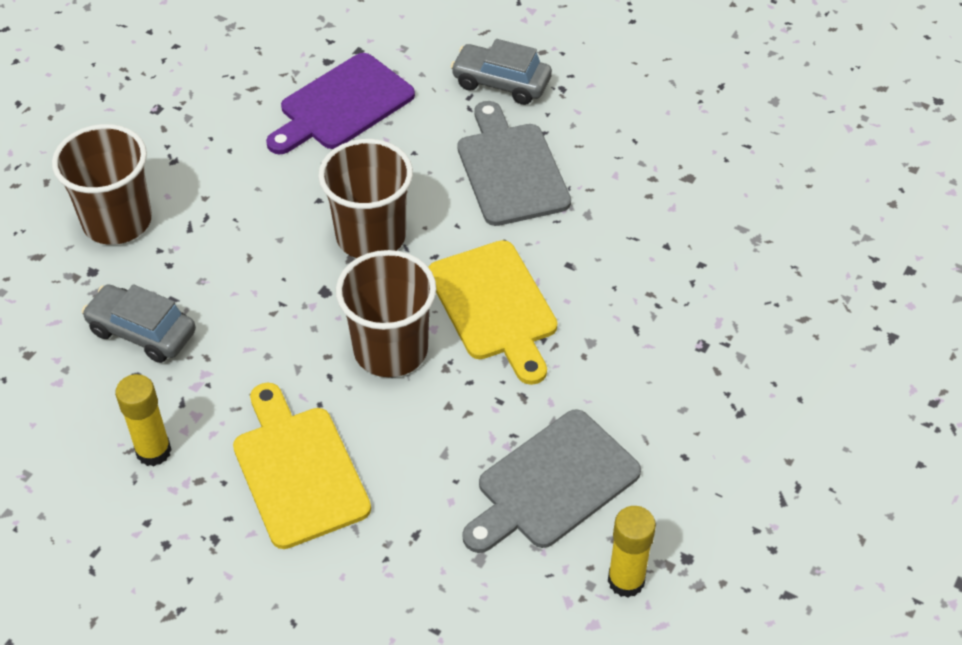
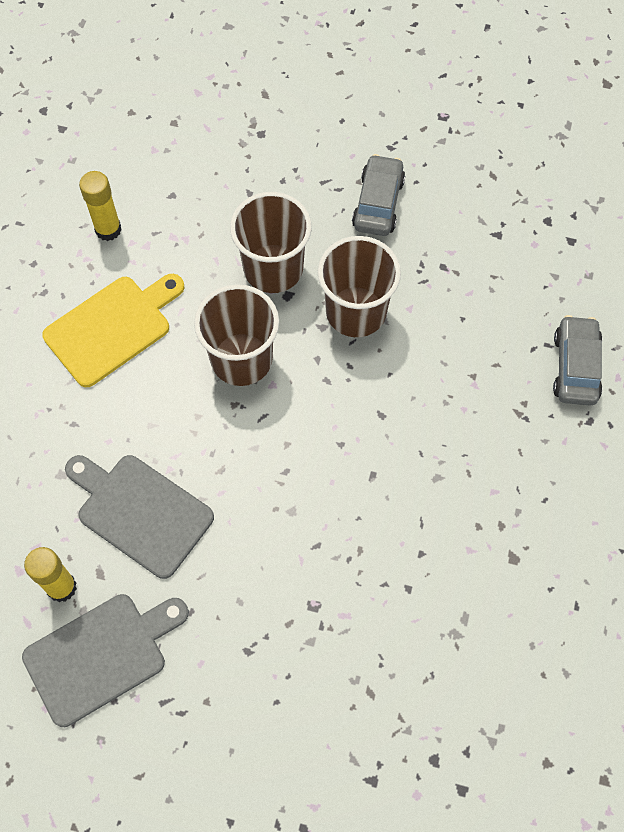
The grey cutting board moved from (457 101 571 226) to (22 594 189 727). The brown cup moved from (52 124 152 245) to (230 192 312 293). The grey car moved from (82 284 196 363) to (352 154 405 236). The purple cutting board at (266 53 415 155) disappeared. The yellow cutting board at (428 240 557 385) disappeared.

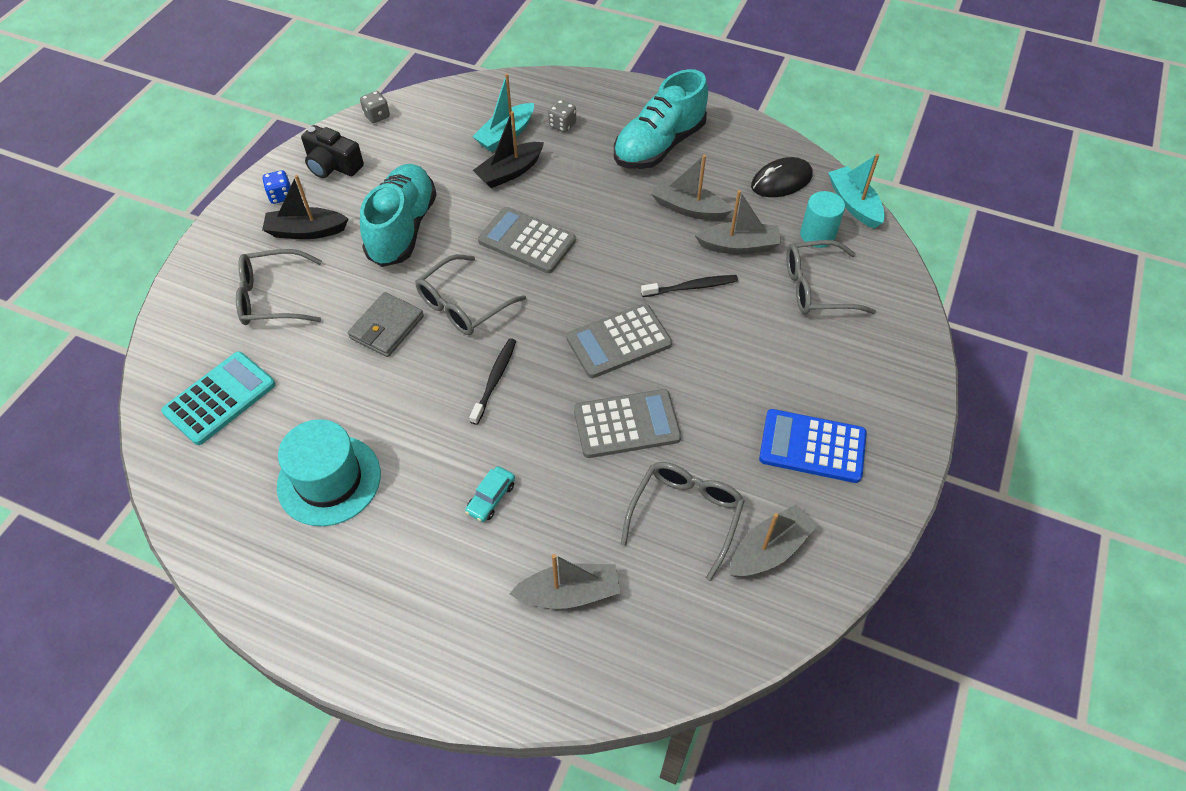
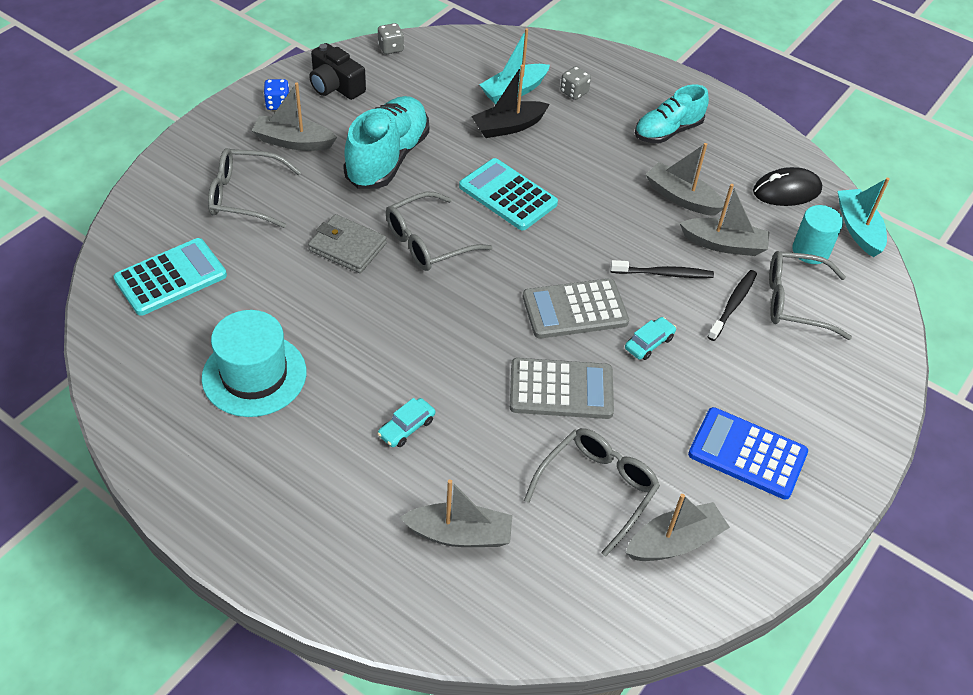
The black boat at (262 175 349 239) became the grey boat at (252 82 337 151). The grey wallet at (348 292 424 357) turned 75 degrees clockwise. The grey calculator at (478 207 576 274) became the turquoise calculator at (459 158 558 230). The turquoise car at (625 317 676 360) appeared. The turquoise shoe at (614 69 708 169) changed to 0.66 times the size. The black toothbrush moved from (469 338 516 425) to (707 270 757 341).

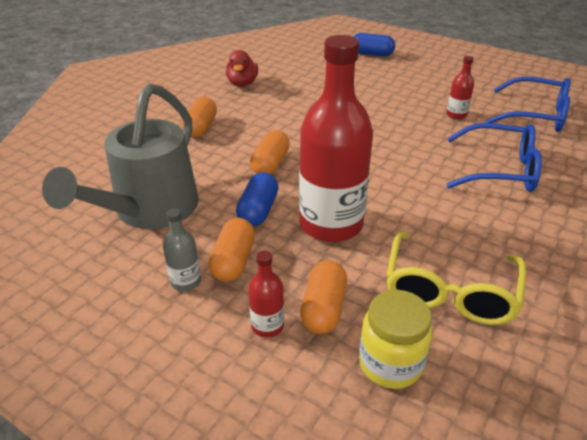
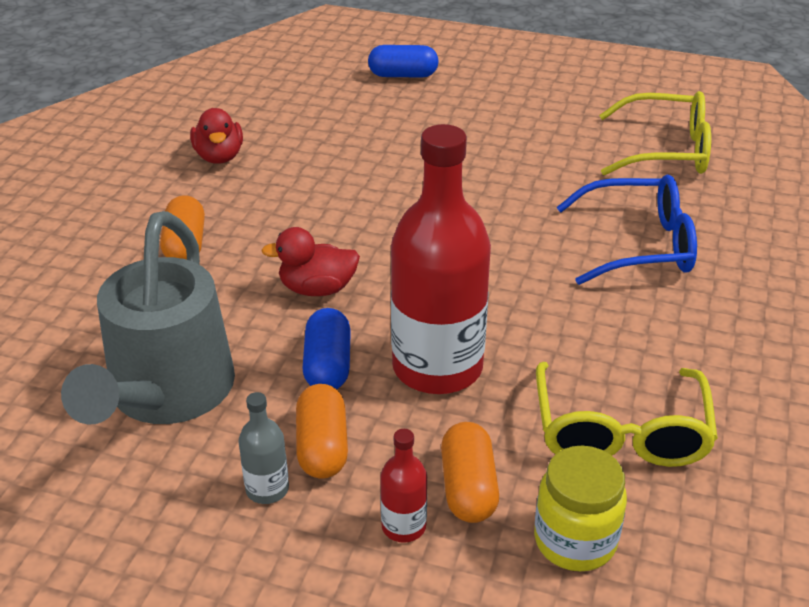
The orange capsule at (250 130 290 174) was replaced by the red duck at (261 227 360 296). The blue glasses at (485 77 571 132) became the yellow glasses at (599 91 711 175). The red bottle at (446 56 474 119) disappeared.

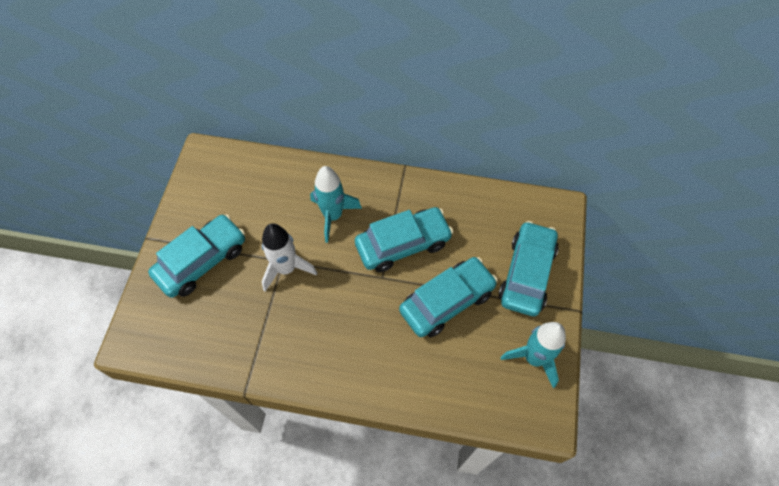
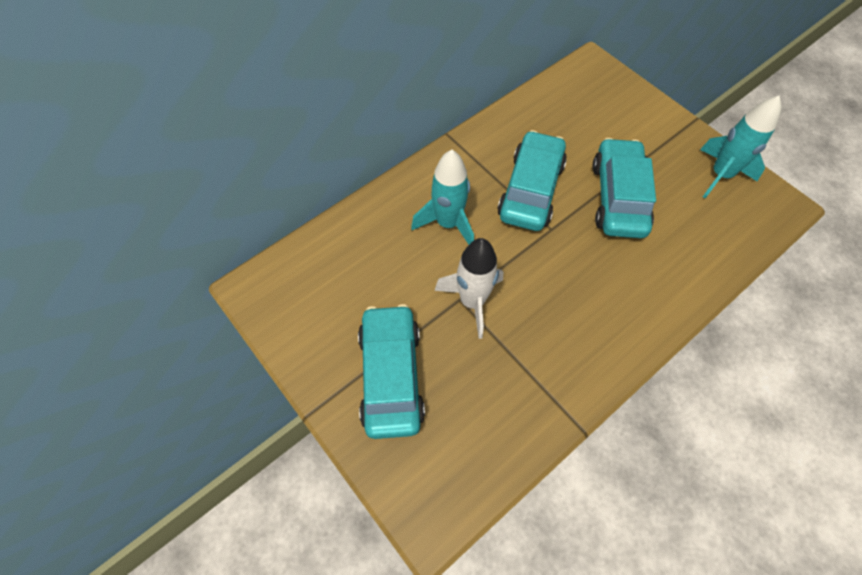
The turquoise car at (499 221 559 316) disappeared.

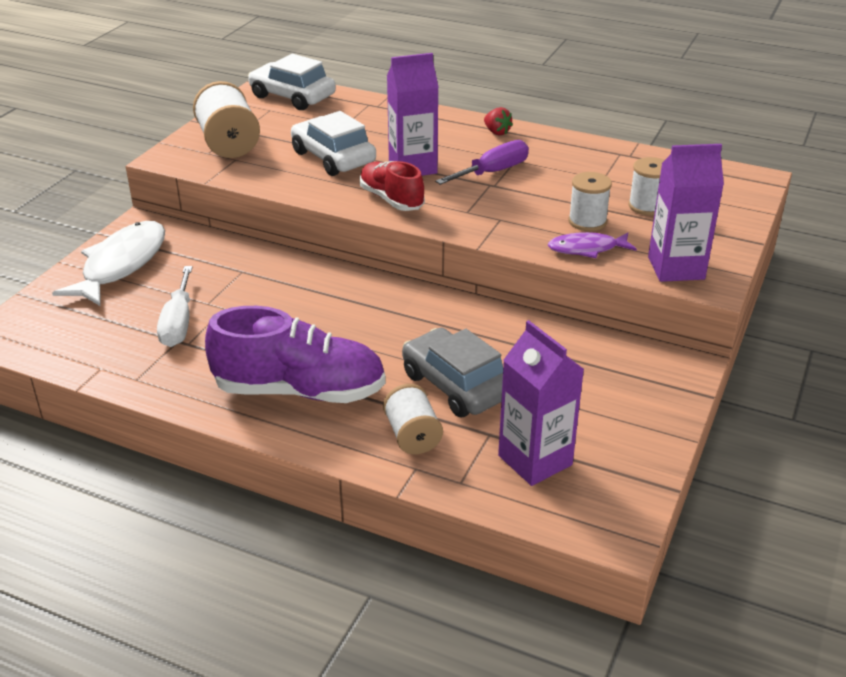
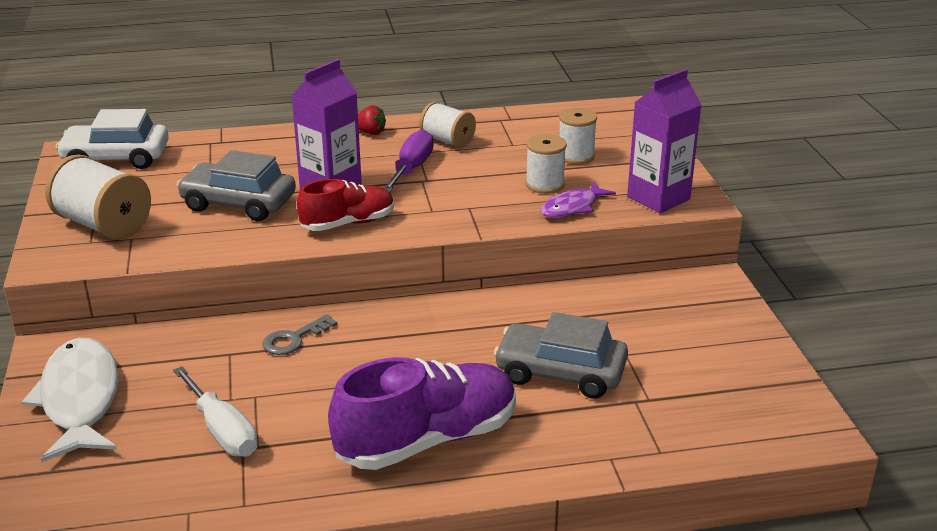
The white car at (291 111 376 176) became the grey car at (177 150 296 221). The grey key at (262 314 337 355) appeared. The red shoe at (360 161 425 211) turned 135 degrees clockwise. The white spool moved from (383 384 443 454) to (419 101 476 148). The purple carton at (498 320 584 486) disappeared.

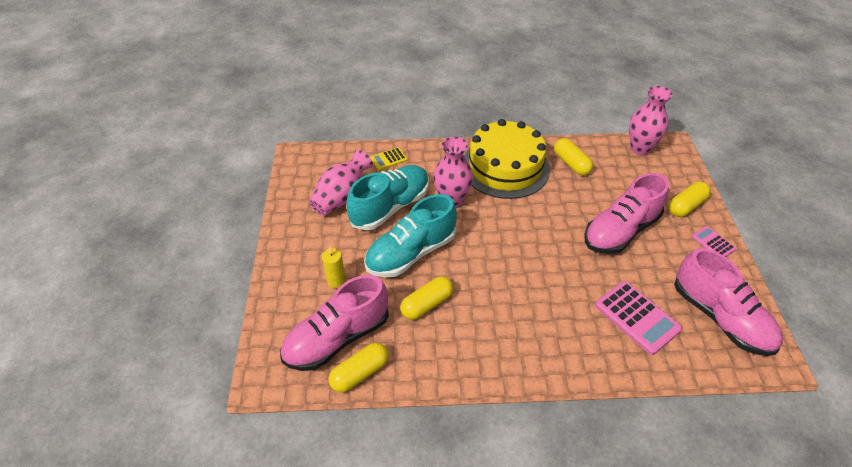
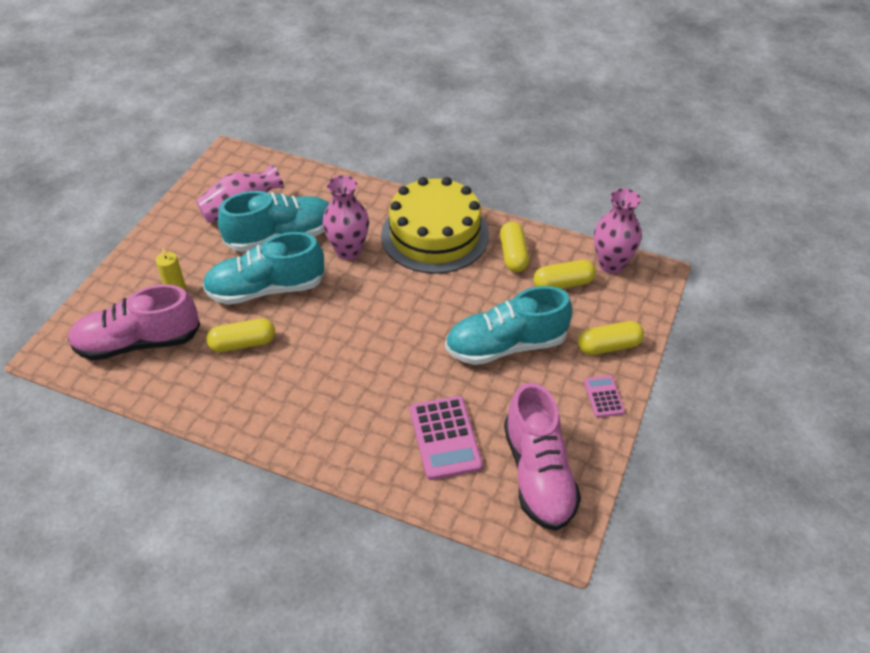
The pink shoe at (584 173 669 254) became the turquoise shoe at (445 286 572 365). The yellow capsule moved from (328 342 389 392) to (533 260 596 289). The yellow calculator at (370 147 408 170) disappeared.

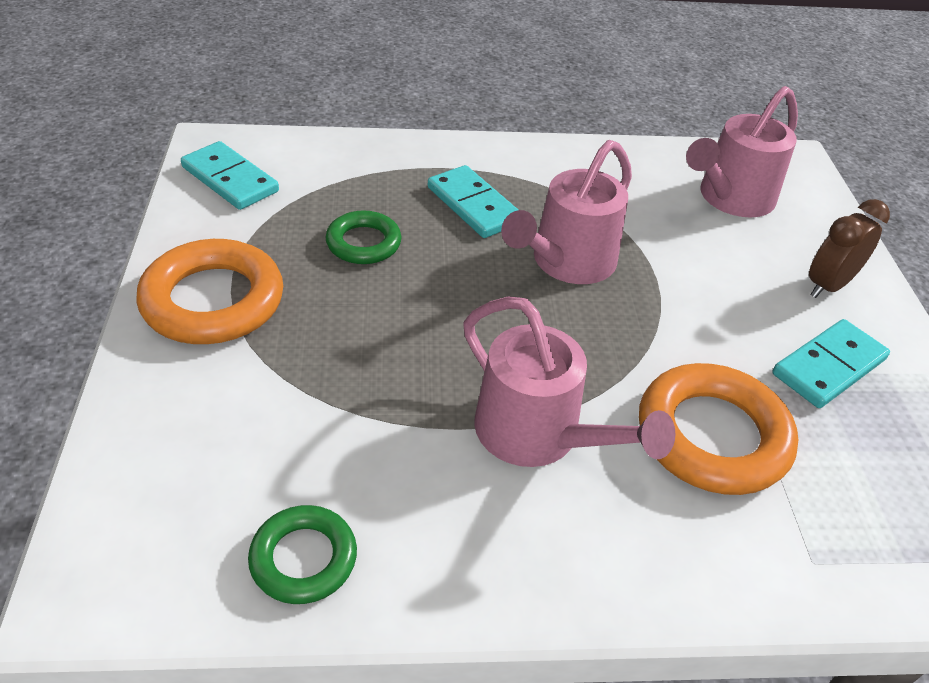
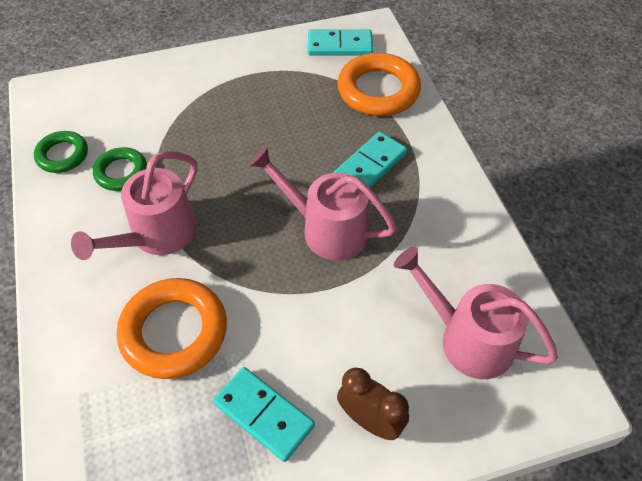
The green ring moved from (326 210 401 264) to (93 147 147 191). The turquoise domino at (181 141 279 210) turned 60 degrees clockwise. The orange ring moved from (136 239 283 344) to (337 53 421 116).

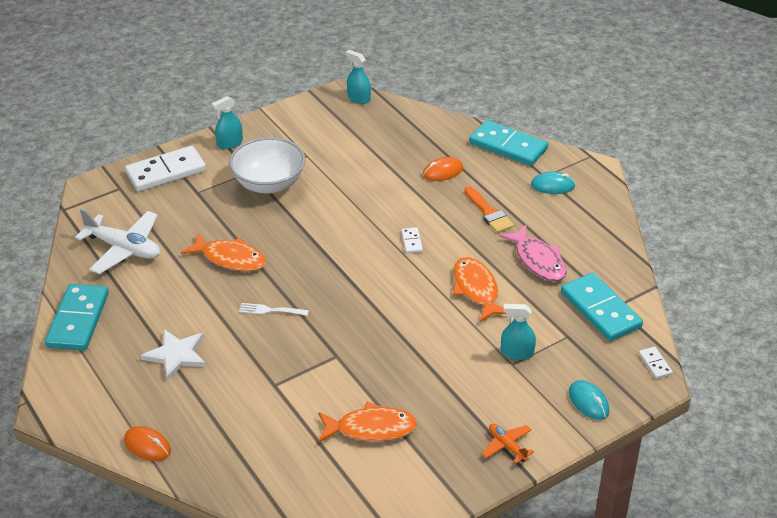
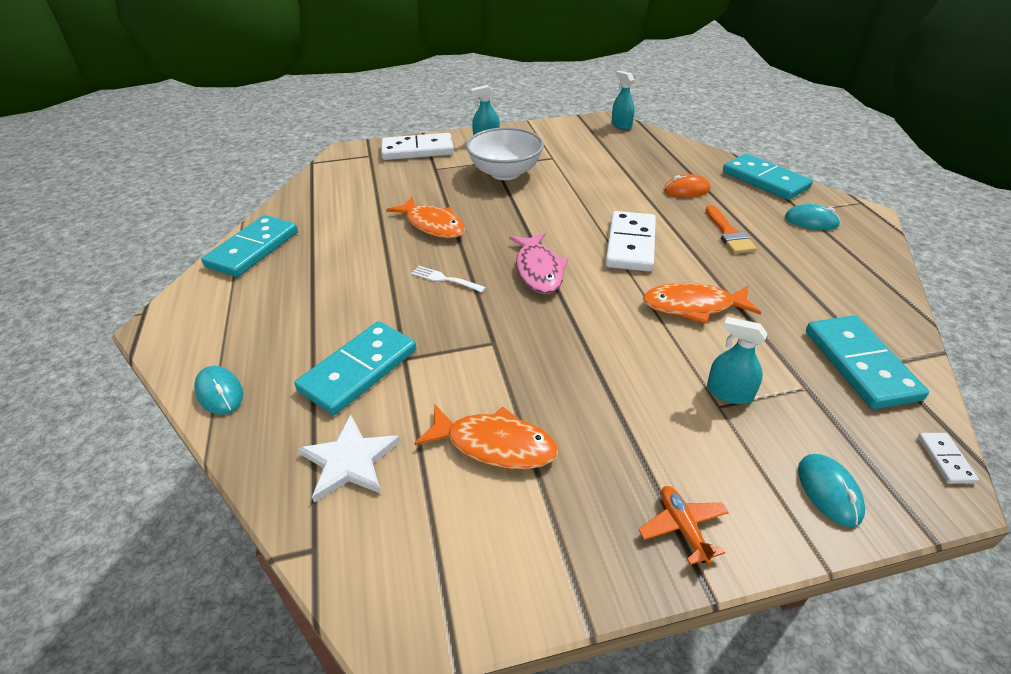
The orange mouse at (124 426 171 461) became the turquoise mouse at (194 366 243 415). The turquoise domino at (295 321 416 415) appeared. The white star moved from (140 329 206 381) to (298 415 401 503). The pink fish moved from (499 225 567 282) to (509 232 569 294). The white domino at (401 227 423 254) changed to 2.29 times the size. The orange fish at (453 257 506 322) turned 90 degrees counterclockwise. The white plane at (75 208 160 274) disappeared.

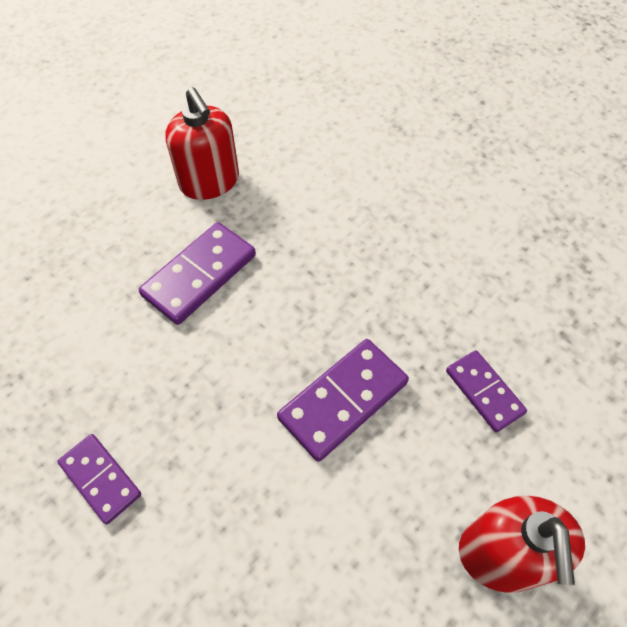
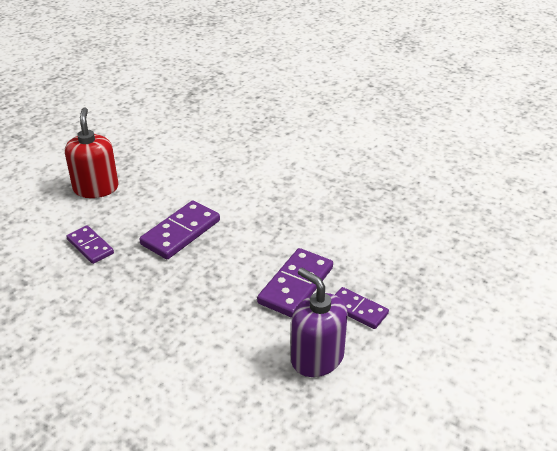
The red soap dispenser at (165 87 239 200) became the purple soap dispenser at (291 268 348 377). The purple domino moved from (57 434 141 524) to (335 287 389 329).

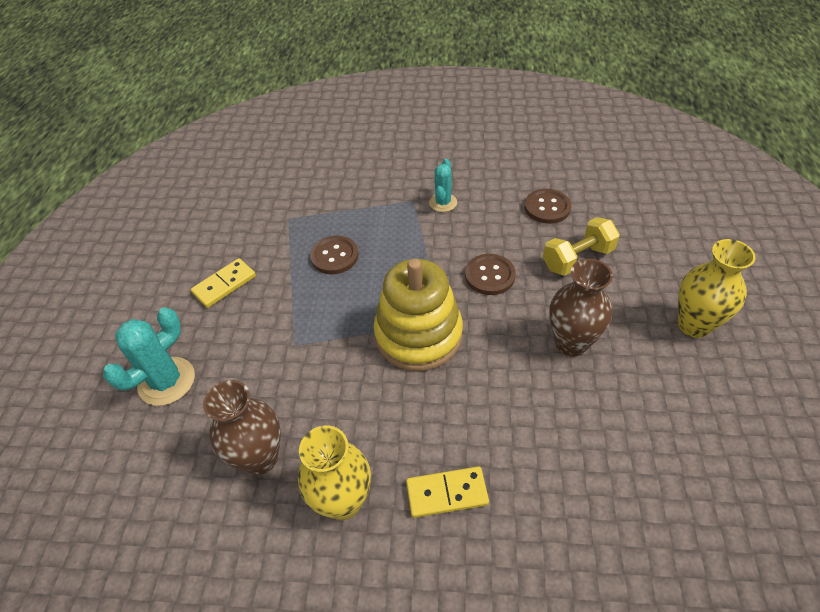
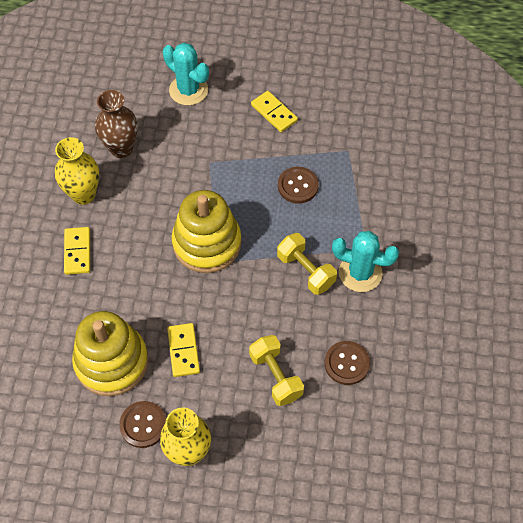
The yellow stacking toy at (72 311 148 396) appeared. The brown button moved from (465 254 516 295) to (119 401 166 448). The brown vase at (550 259 613 357) was replaced by the yellow domino at (167 323 200 377). The yellow dumbbell at (277 233 337 295) appeared. The turquoise cactus at (429 159 457 212) changed to 1.61 times the size.

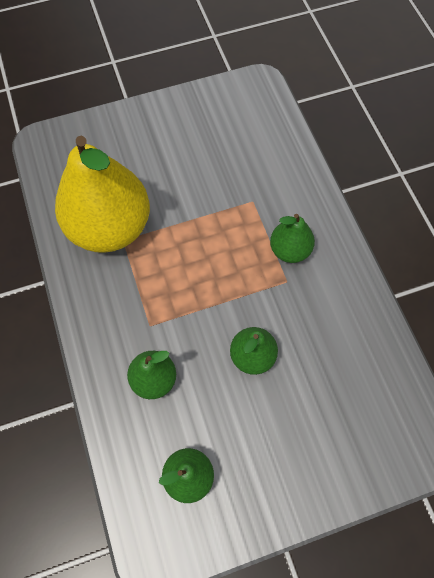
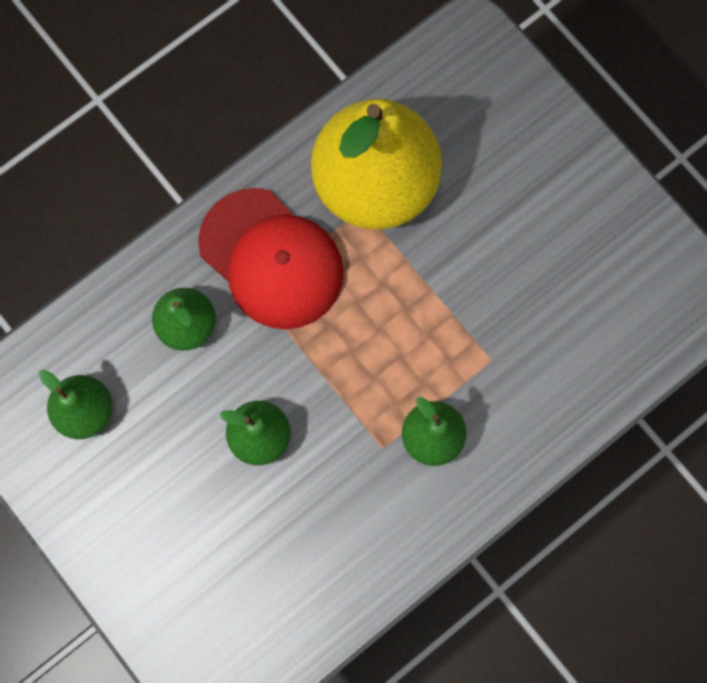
The red cap at (198 188 344 329) appeared.

